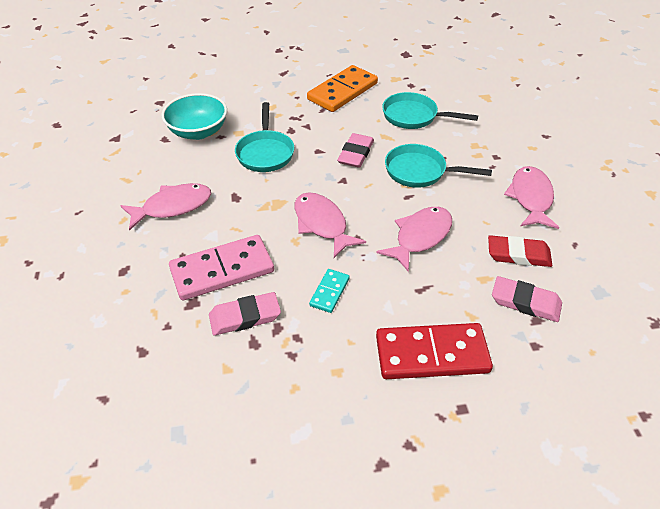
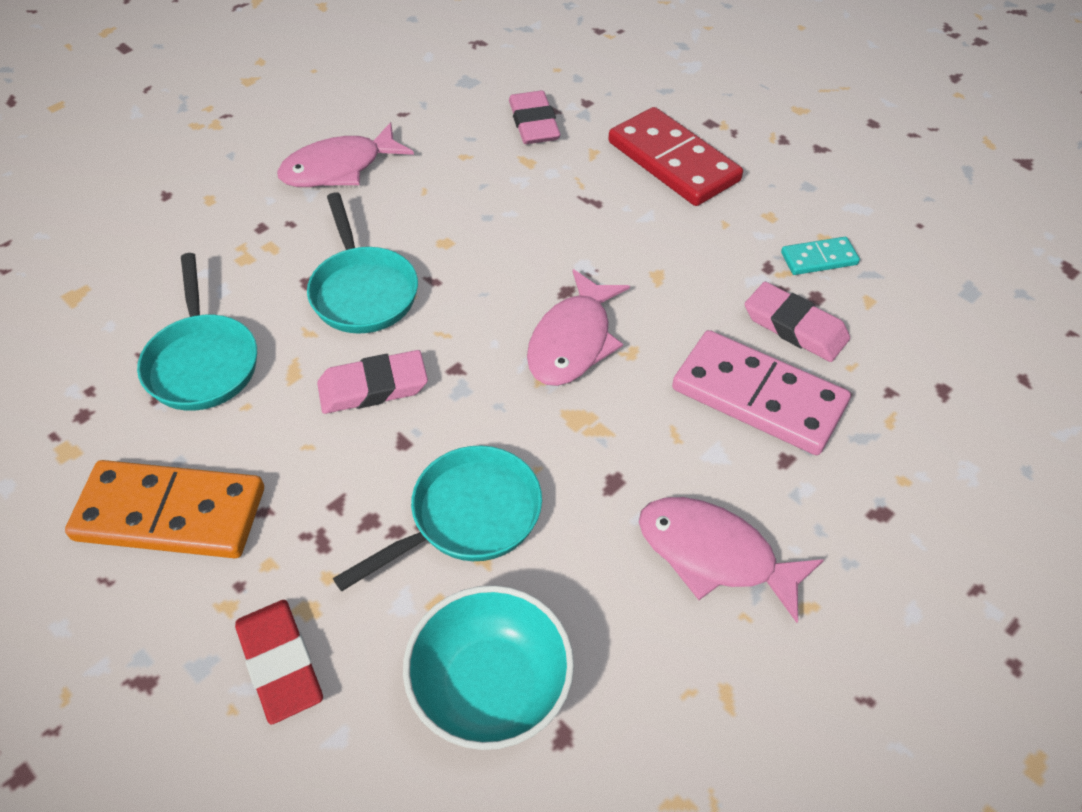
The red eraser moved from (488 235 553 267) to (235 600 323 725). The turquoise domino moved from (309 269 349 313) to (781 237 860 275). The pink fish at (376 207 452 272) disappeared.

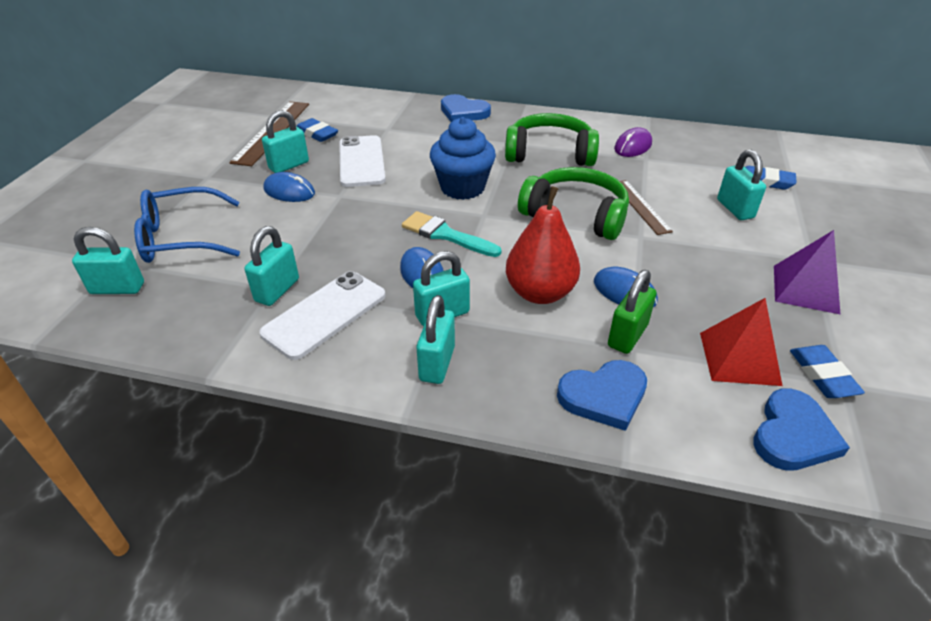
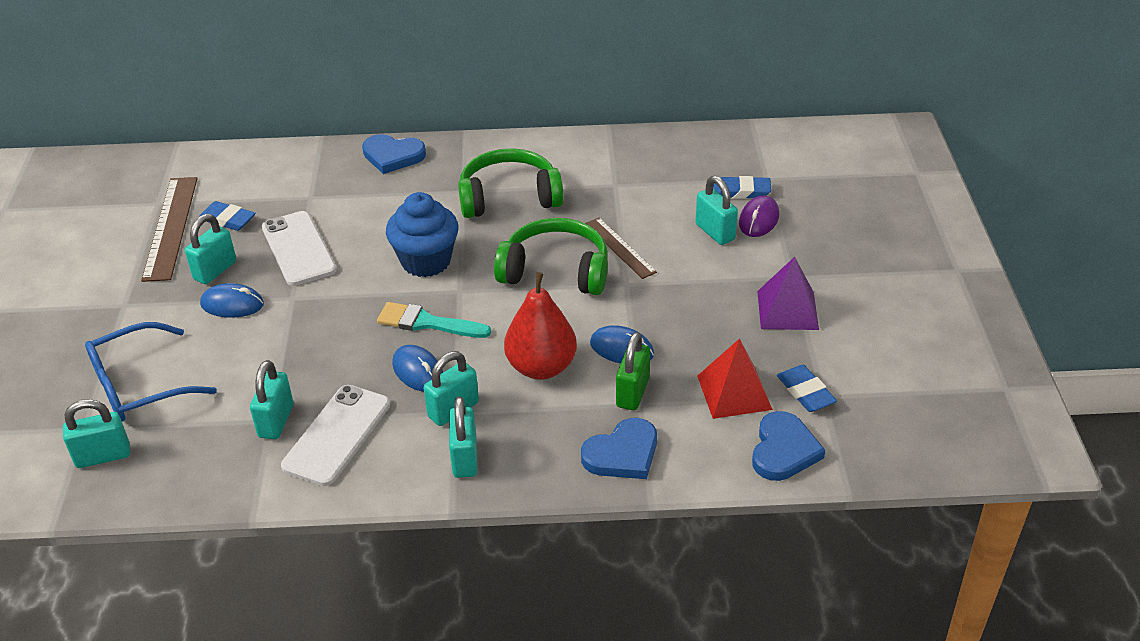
The purple mouse moved from (614 127 652 157) to (739 195 779 237).

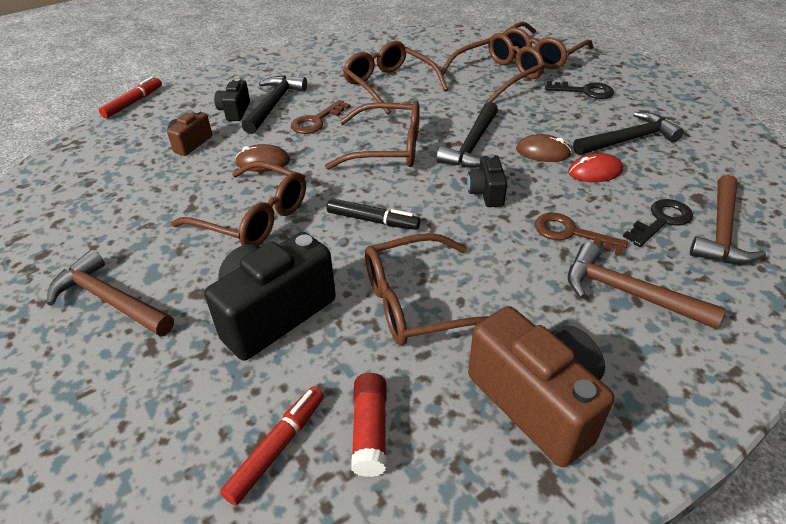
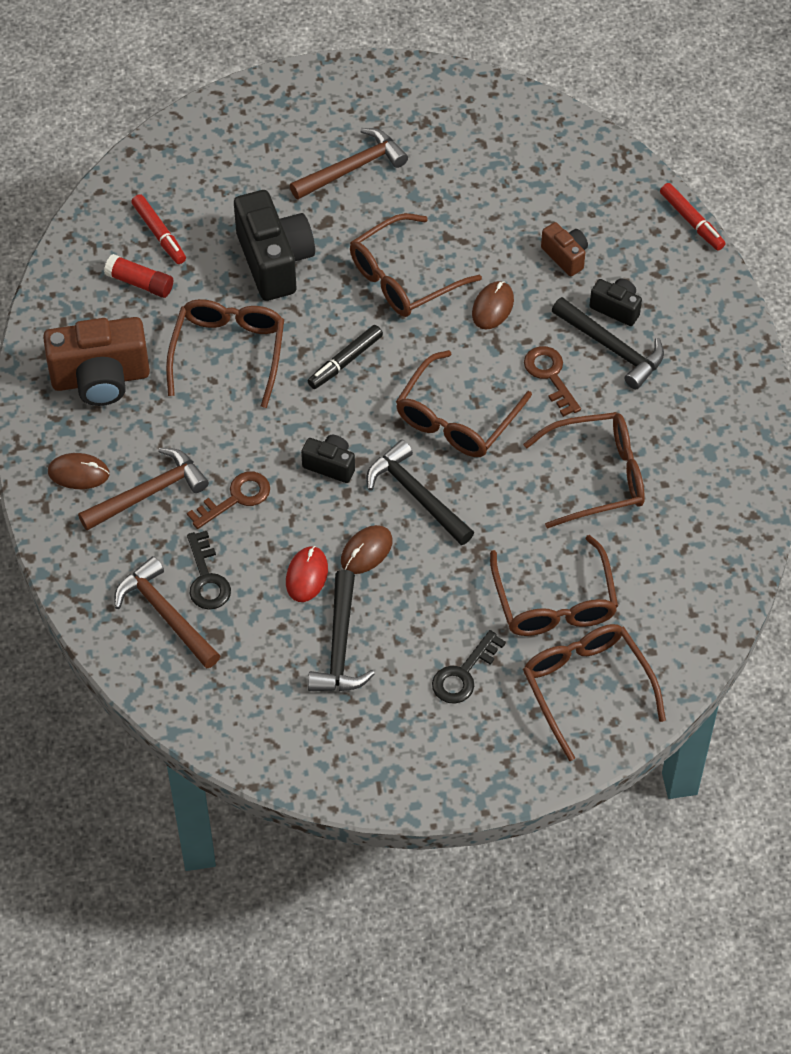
The brown mouse at (48 453 110 489) appeared.

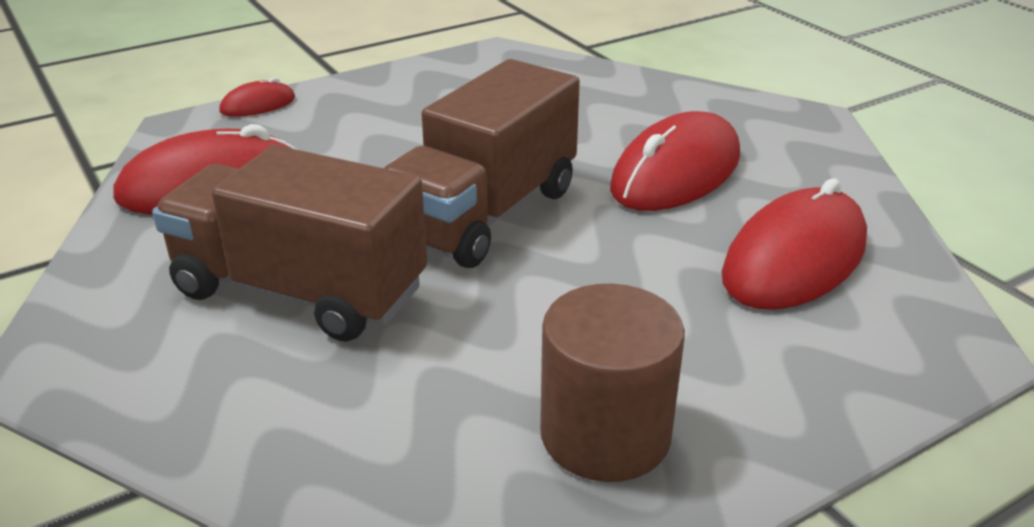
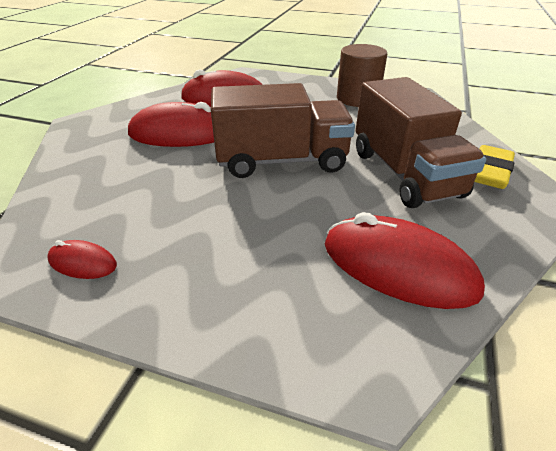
The red mouse moved from (219 77 295 117) to (47 240 117 279). The yellow eraser at (474 145 515 189) appeared.

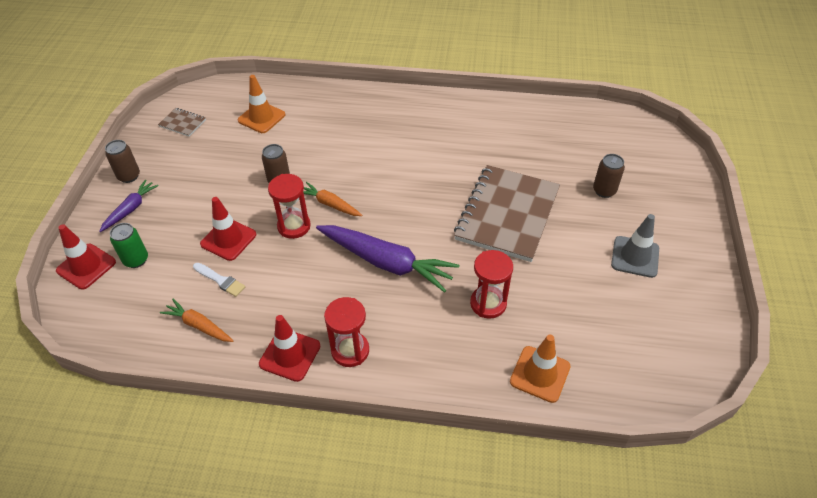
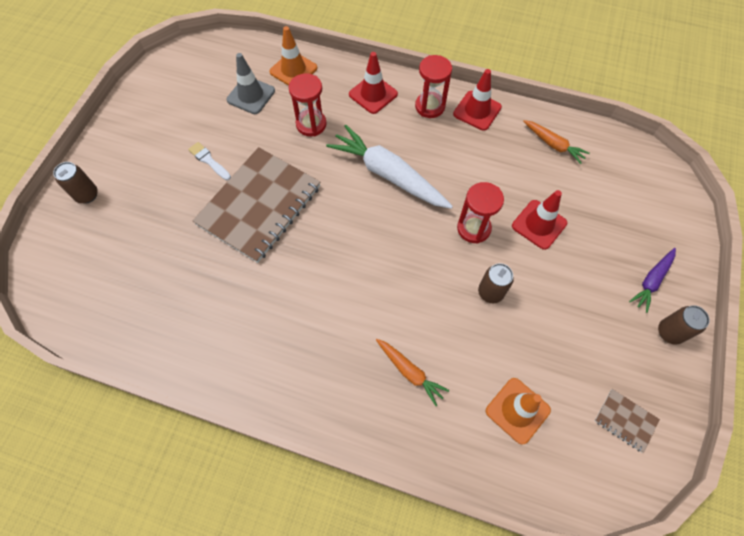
The brown can moved from (593 154 625 198) to (53 162 98 204). The white brush moved from (193 263 245 297) to (188 142 231 180). The grey traffic cone moved from (611 214 659 278) to (226 53 275 114). The purple carrot at (316 225 459 293) became the white carrot at (326 125 453 209). The red traffic cone moved from (56 224 116 290) to (349 52 398 114). The orange carrot moved from (303 182 362 216) to (376 339 449 406). The green can at (110 223 148 268) disappeared.

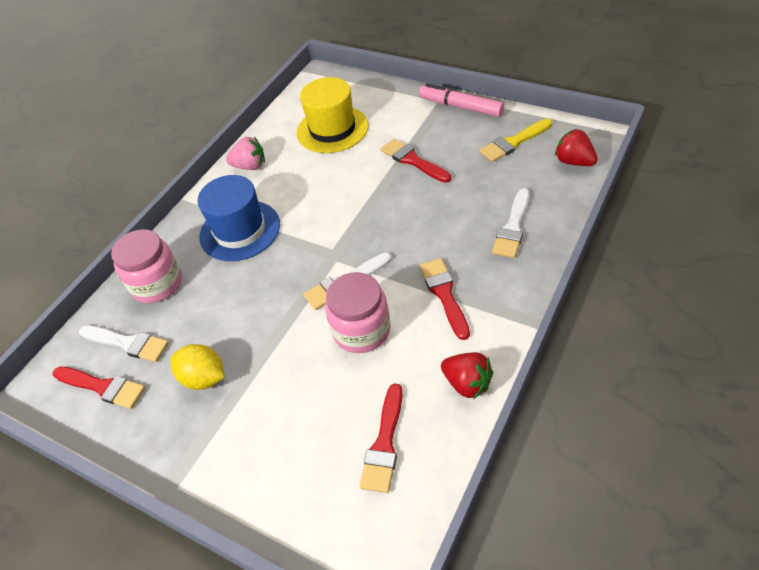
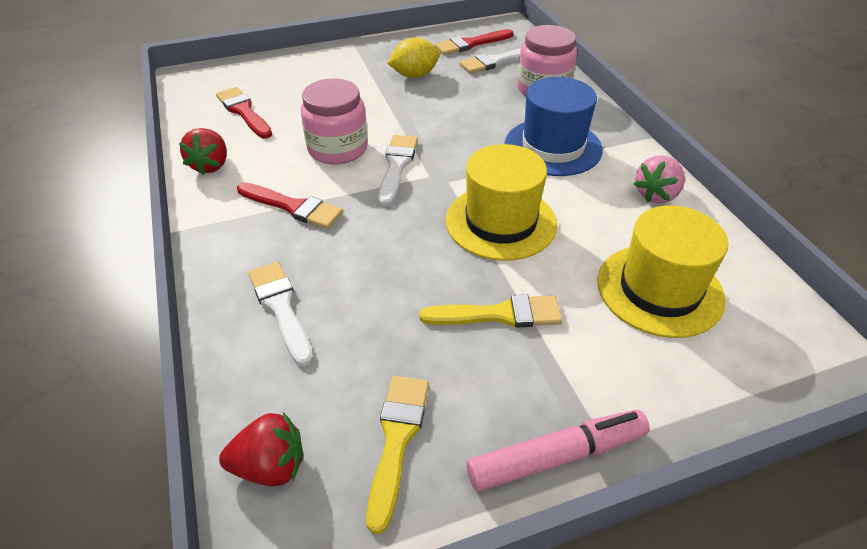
The red strawberry at (441 352 493 399) turned 75 degrees counterclockwise. The red brush at (381 139 451 183) became the yellow brush at (420 295 562 328). The yellow hat at (446 144 557 261) appeared.

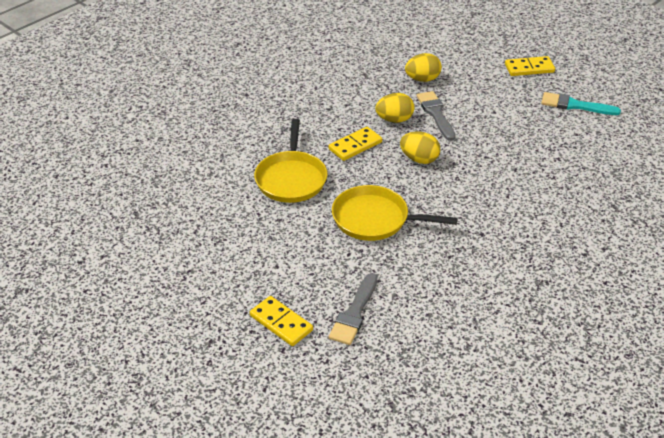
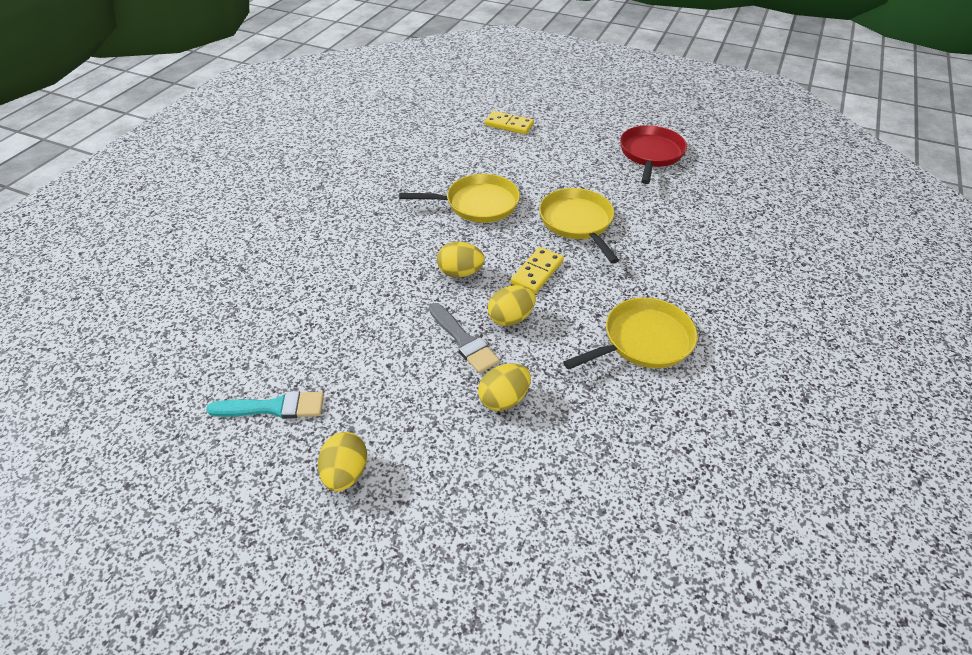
The yellow domino at (505 56 555 76) was replaced by the yellow egg at (318 432 367 492). The yellow pan at (563 297 698 370) appeared. The red pan at (620 125 687 184) appeared. The grey brush at (329 273 377 345) disappeared.

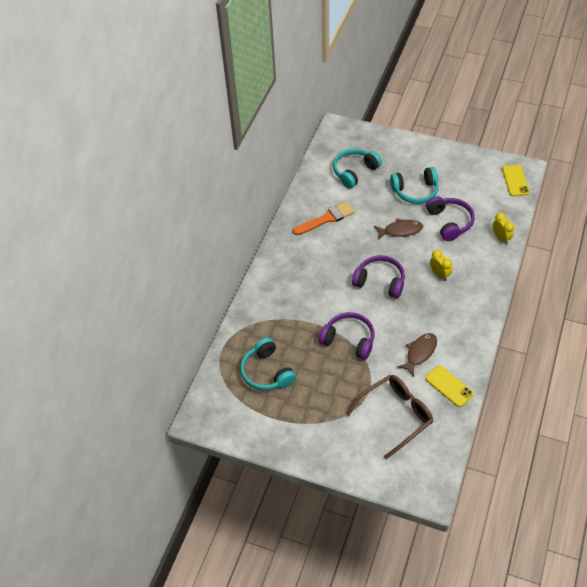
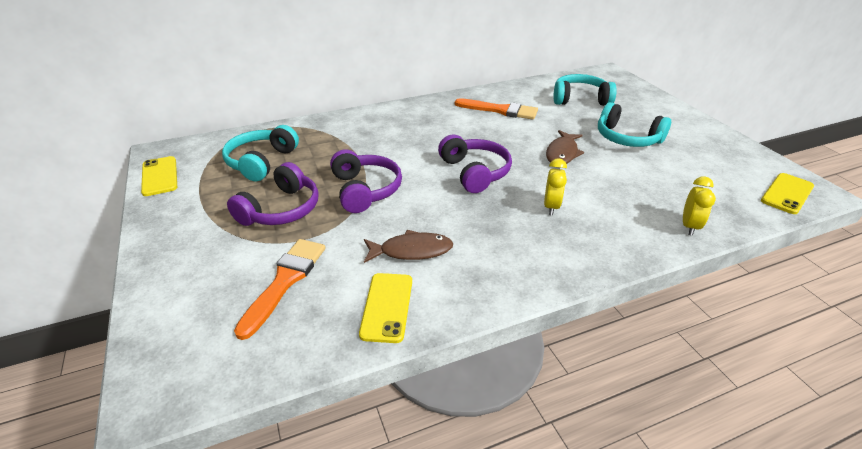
The yellow phone at (141 156 177 196) appeared. The purple headphones moved from (426 196 475 241) to (227 162 319 226). The brown glasses at (346 375 433 459) was replaced by the orange brush at (234 239 325 340). The brown fish at (374 218 423 240) turned 75 degrees clockwise.

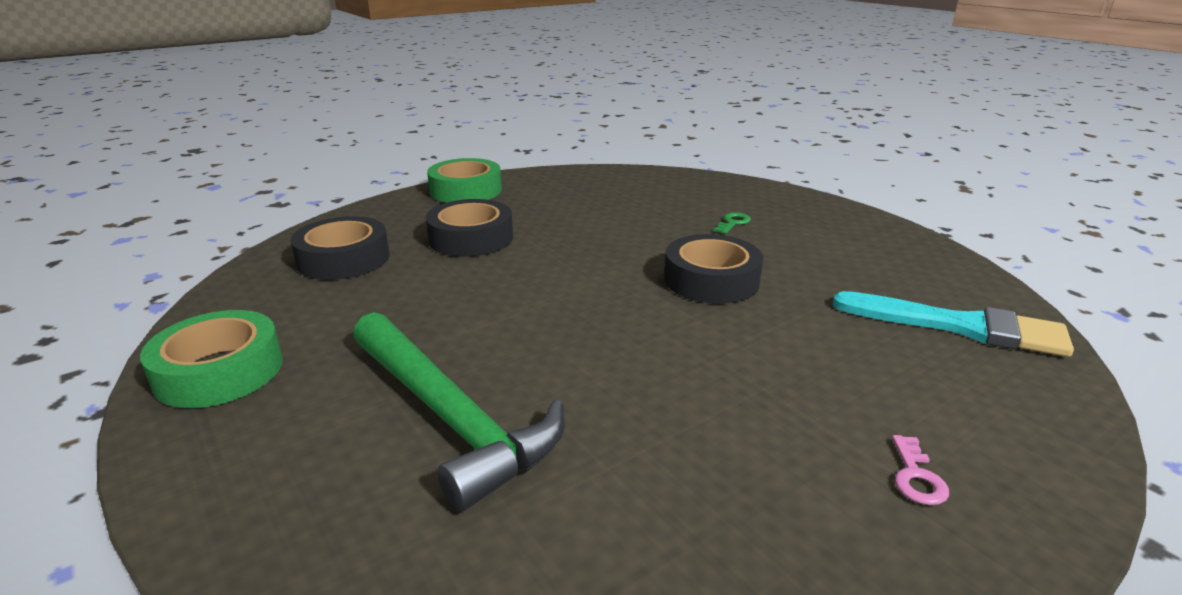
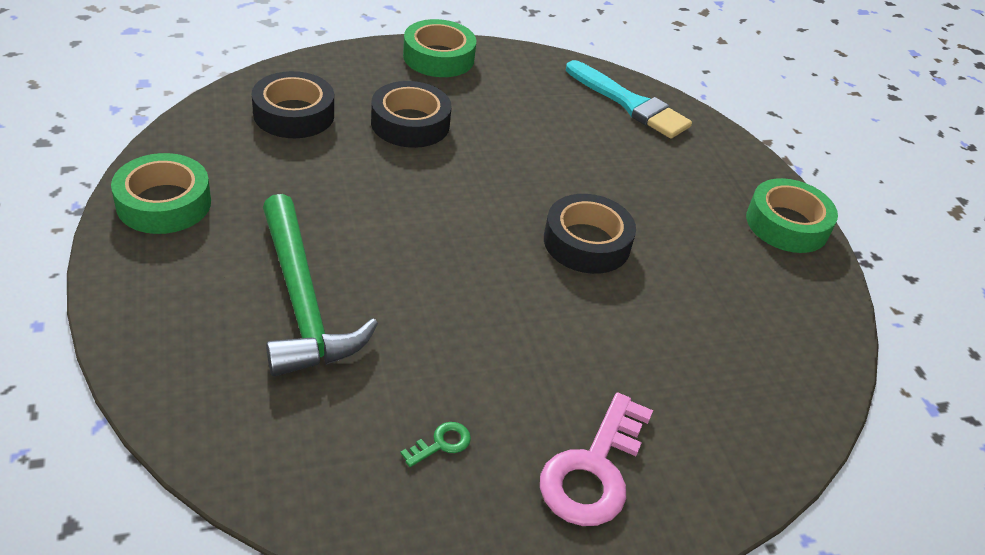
The green key moved from (714 212 751 234) to (400 422 471 467). The pink key at (892 435 949 505) changed to 2.29 times the size. The turquoise brush moved from (833 291 1074 357) to (566 60 692 139). The green tape at (746 178 838 253) appeared.

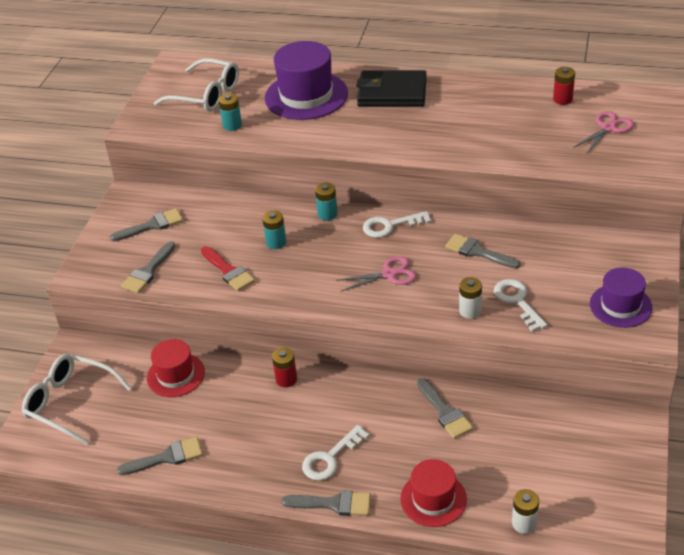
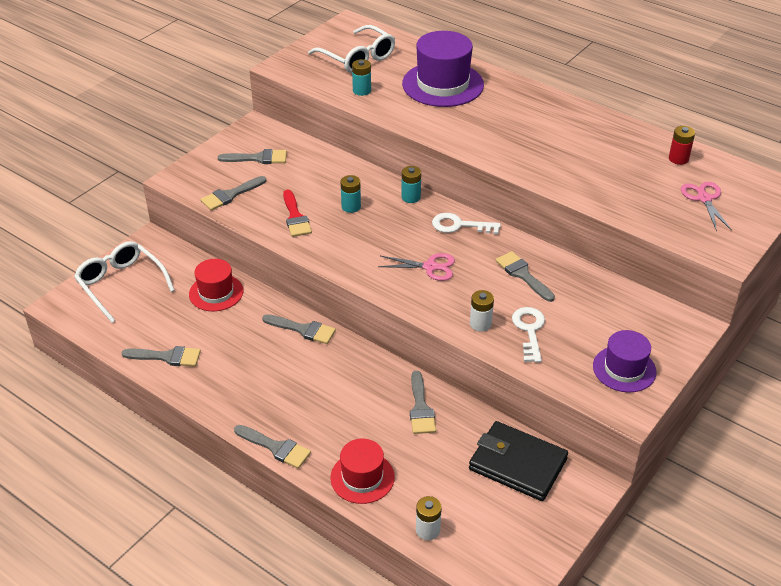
The red battery at (272 347 297 387) was replaced by the grey brush at (262 314 336 344). The black wallet moved from (356 70 427 107) to (469 421 568 501). The pink scissors at (575 111 634 153) turned 75 degrees counterclockwise. The white key at (302 425 370 481) disappeared.

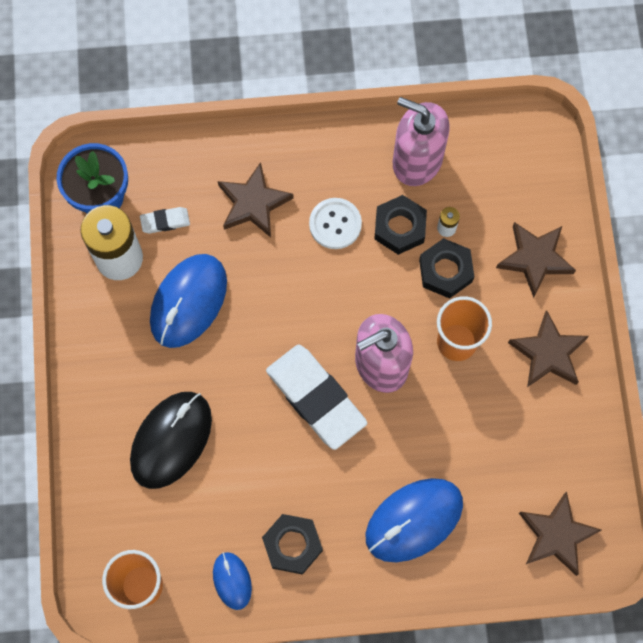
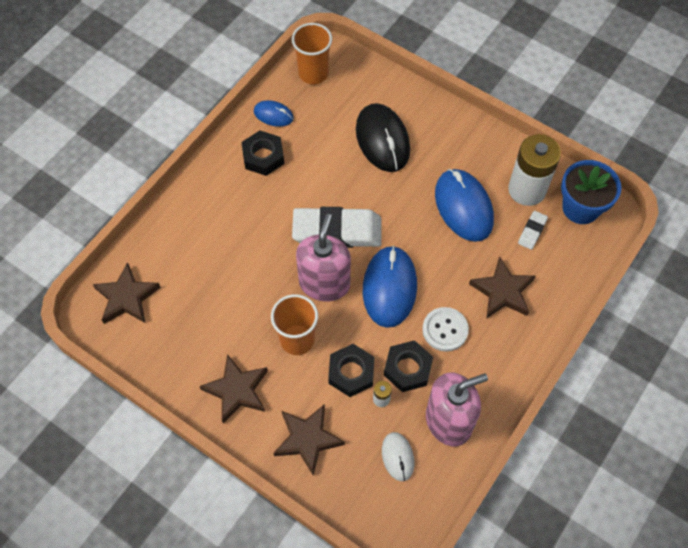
The blue mouse moved from (366 478 463 562) to (363 246 417 328). The white mouse at (382 432 414 481) appeared.

